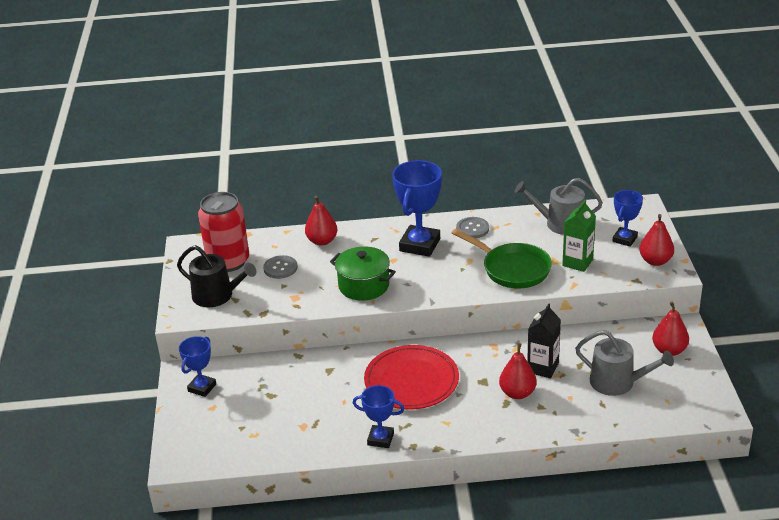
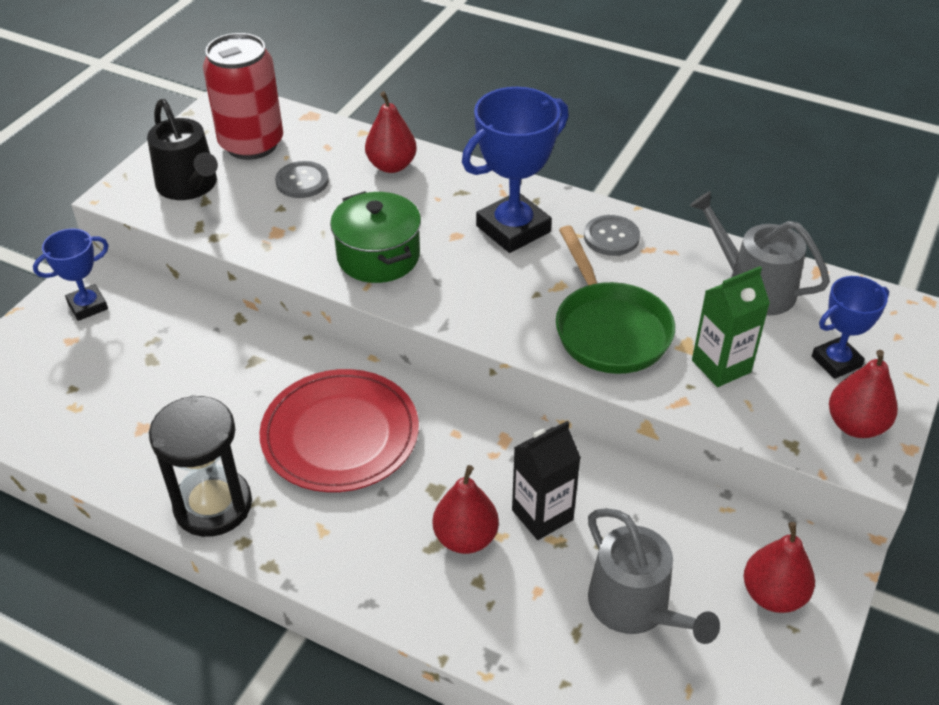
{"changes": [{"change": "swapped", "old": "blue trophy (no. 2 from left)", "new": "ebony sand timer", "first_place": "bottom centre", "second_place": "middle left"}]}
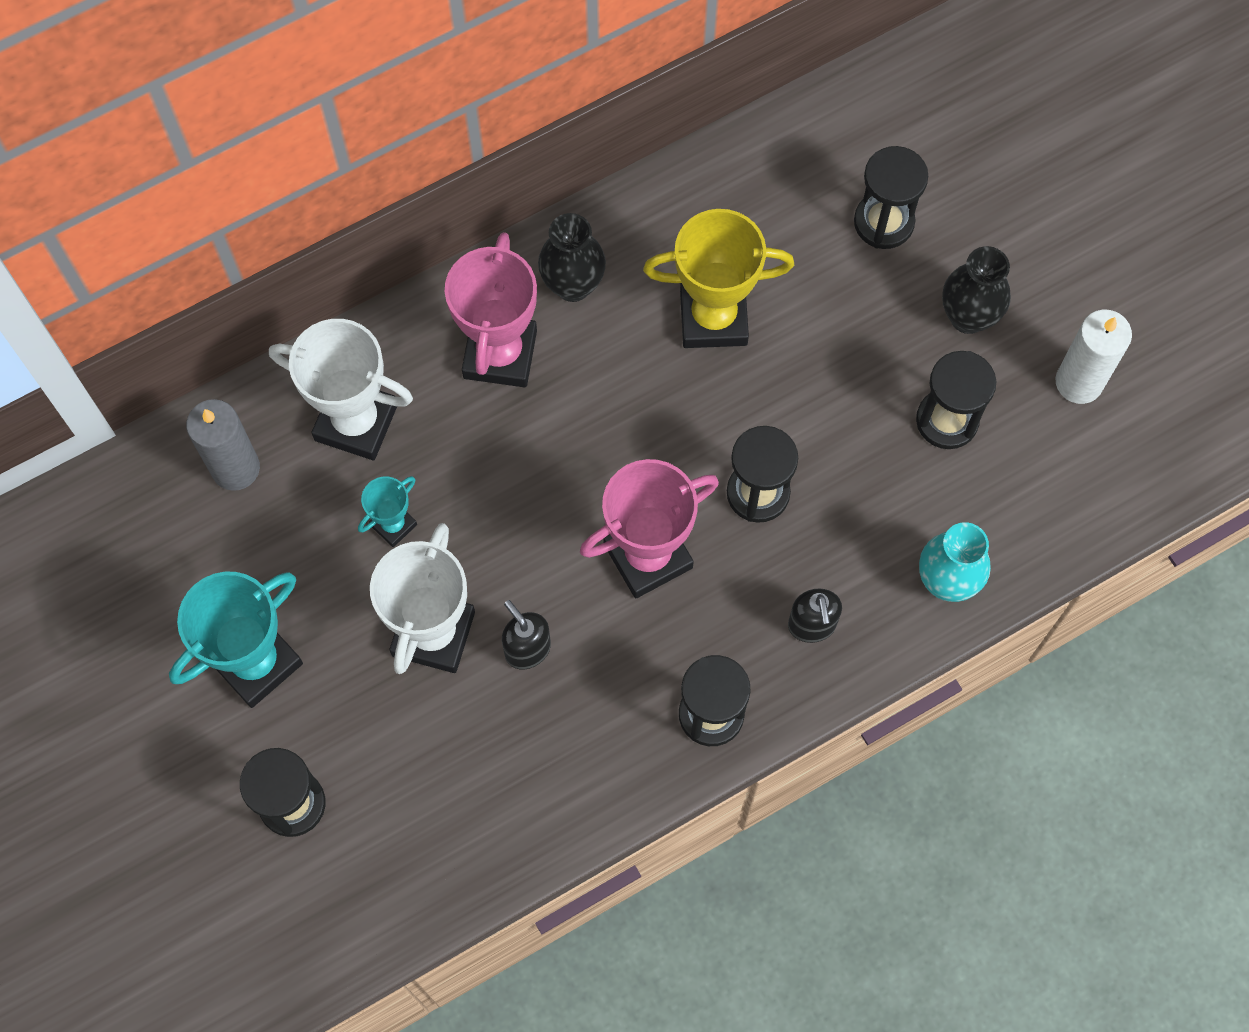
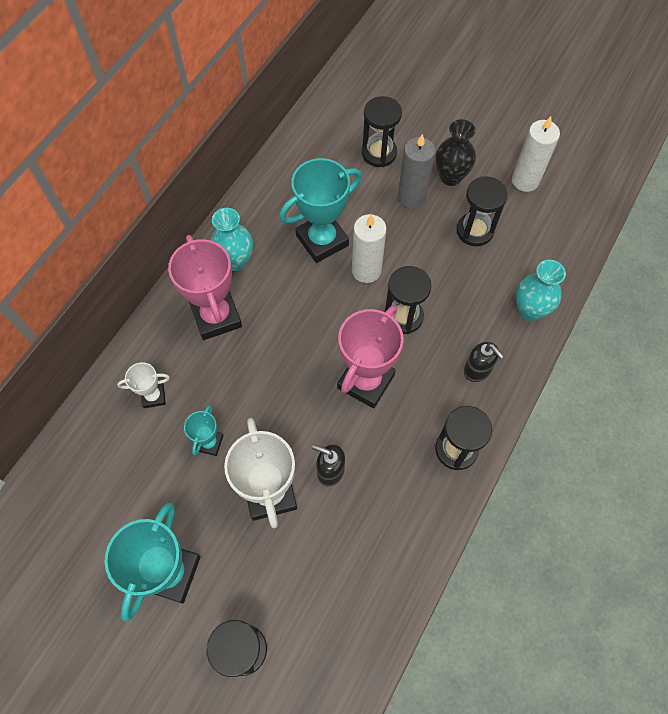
{"changes": [{"change": "repainted", "old": "golden trophy", "new": "turquoise trophy (no. 3 from left)", "first_place": "top centre", "second_place": "top centre"}, {"change": "repainted", "old": "ebony flower vase (no. 1 from left)", "new": "turquoise flower vase (no. 1 from left)", "first_place": "top centre", "second_place": "centre"}, {"change": "scaled", "old": "white trophy (no. 1 from left)", "first_place": "middle left", "second_place": "middle left", "factor": 0.51}, {"change": "shifted", "old": "gray wax candle", "first_place": "middle left", "second_place": "top centre"}, {"change": "new", "new": "white wax candle (no. 1 from left)", "second_place": "centre"}]}
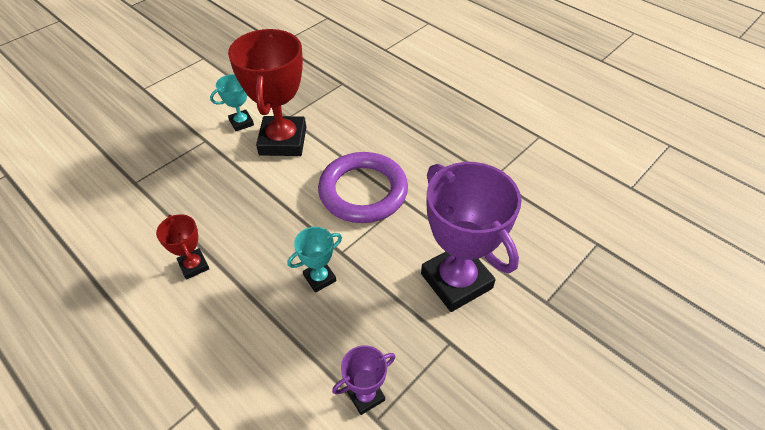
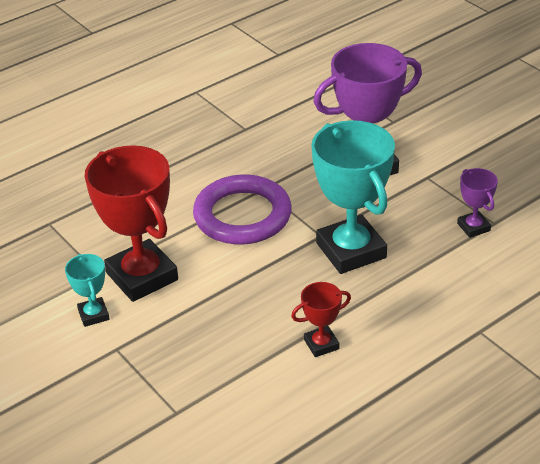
{"changes": [{"change": "rotated", "old": "scarlet trophy (no. 2 from left in the first image)", "first_place": "top centre", "second_place": "middle left", "degrees": 45}, {"change": "scaled", "old": "turquoise trophy (no. 2 from left)", "first_place": "centre", "second_place": "centre", "factor": 2.12}]}
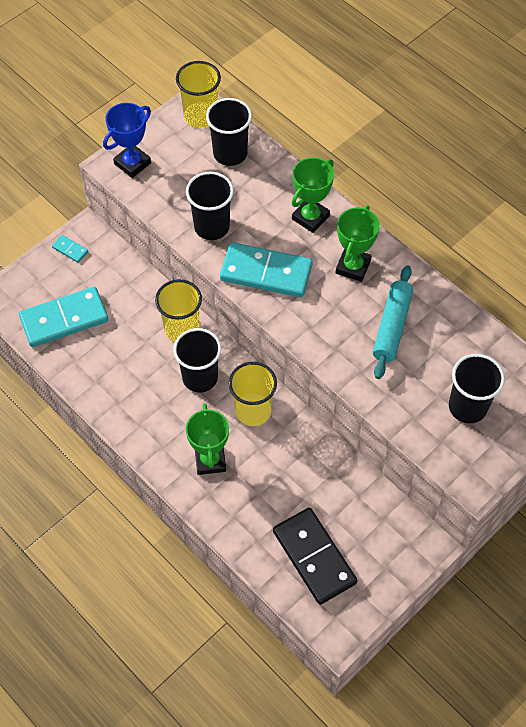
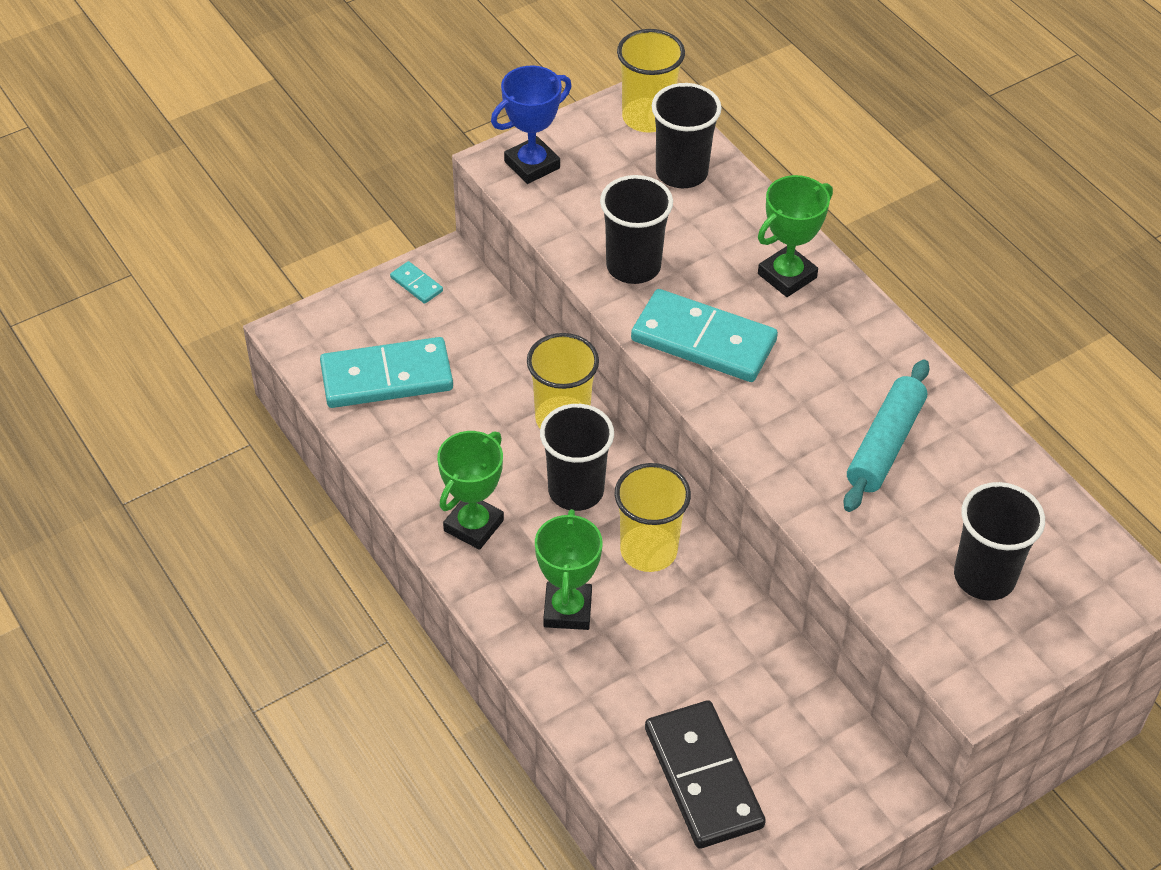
{"changes": [{"change": "shifted", "old": "leaf-green trophy (no. 3 from left in the first image)", "new": "leaf-green trophy (no. 1 from left)", "first_place": "middle right", "second_place": "centre"}]}
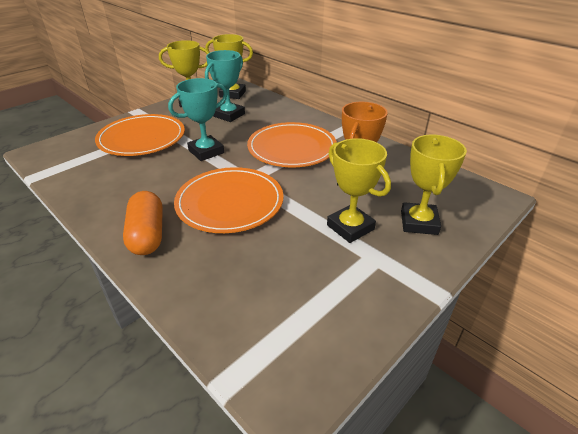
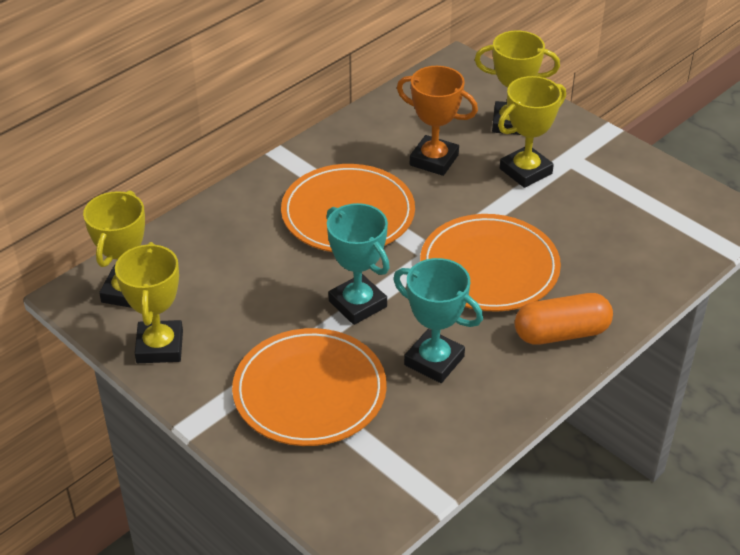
{"changes": [{"change": "shifted", "old": "turquoise trophy (no. 2 from left)", "first_place": "top centre", "second_place": "centre"}]}
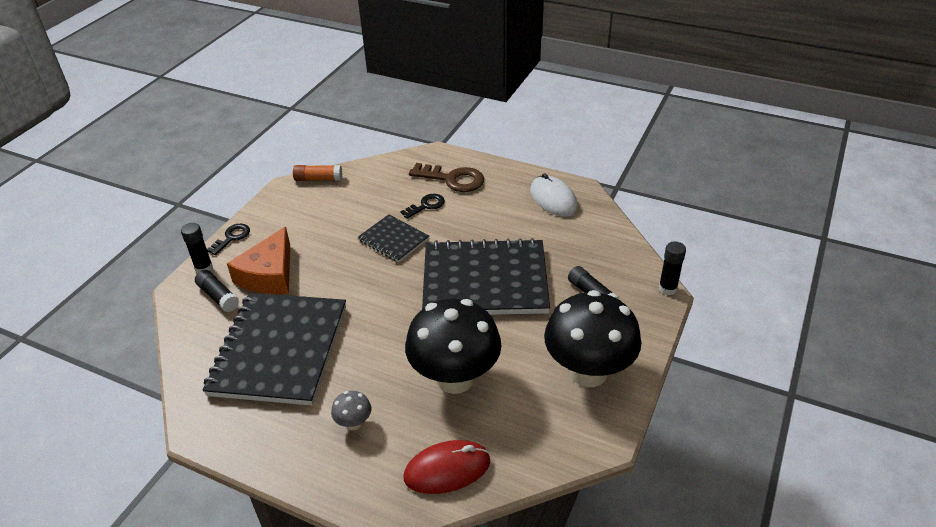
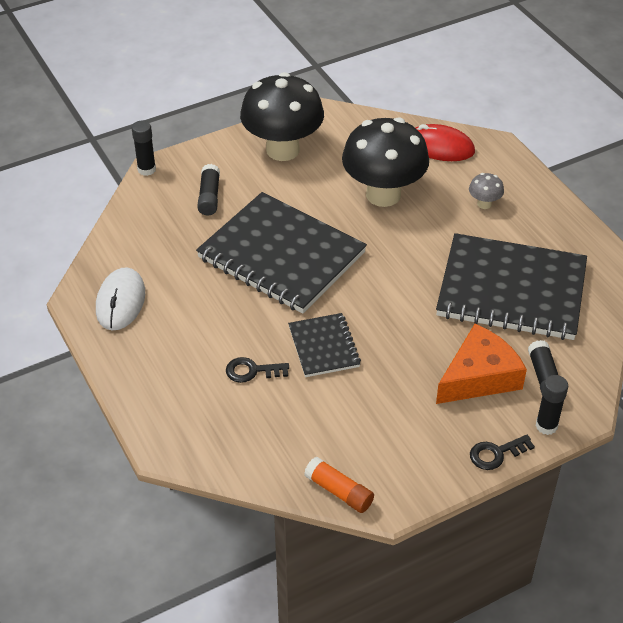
{"changes": [{"change": "gone", "old": "russet key", "first_place": "centre"}, {"change": "rotated", "old": "ebony notepad (no. 1 from left in the first image)", "first_place": "middle left", "second_place": "middle right", "degrees": 60}]}
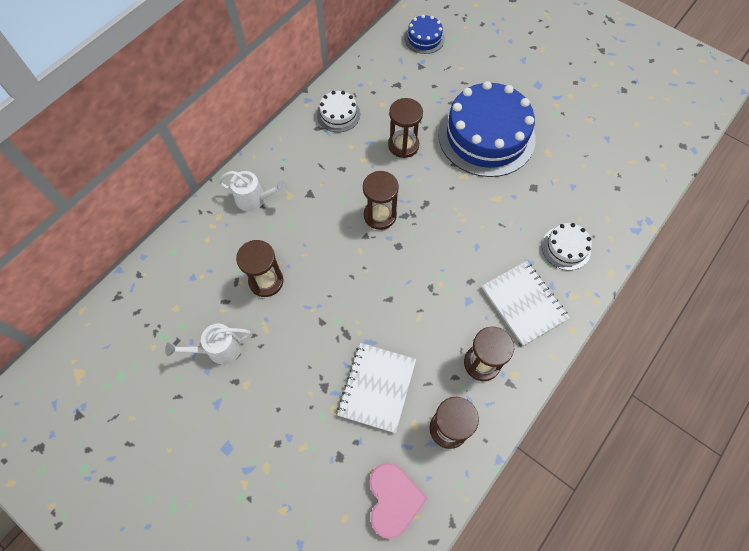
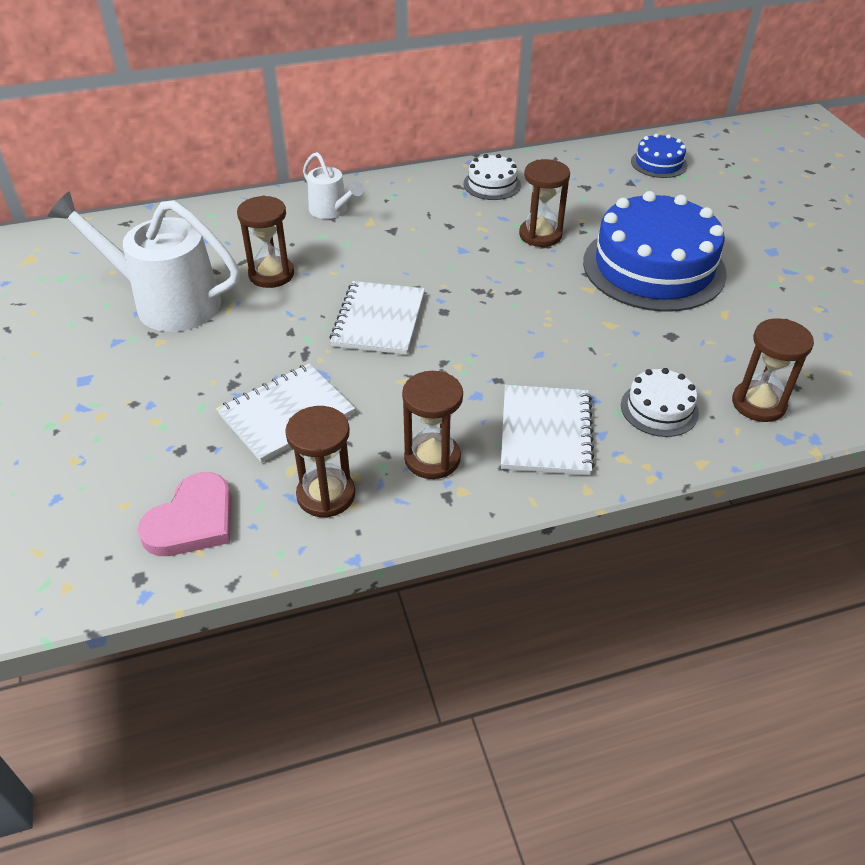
{"changes": [{"change": "shifted", "old": "russet sand timer (no. 2 from left in the first image)", "new": "russet sand timer (no. 5 from left)", "first_place": "centre", "second_place": "middle right"}, {"change": "scaled", "old": "white watering can (no. 1 from left)", "first_place": "middle left", "second_place": "top left", "factor": 1.89}, {"change": "new", "new": "white notepad (no. 2 from left)", "second_place": "centre"}]}
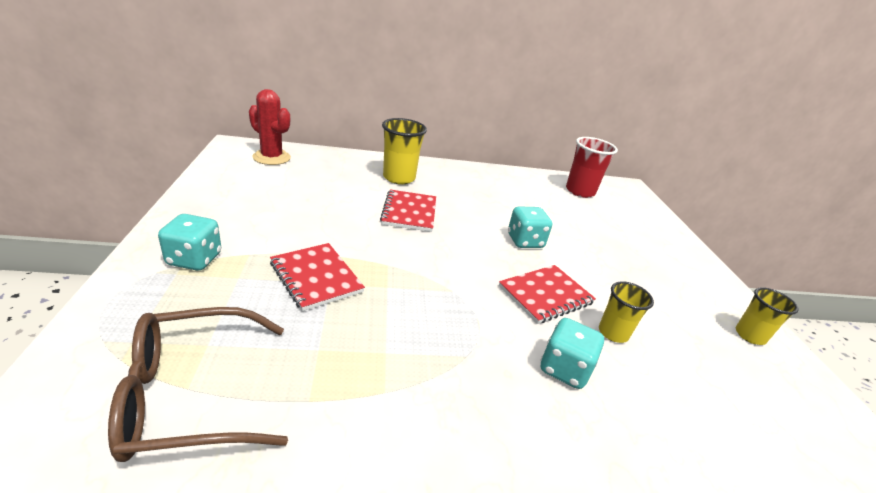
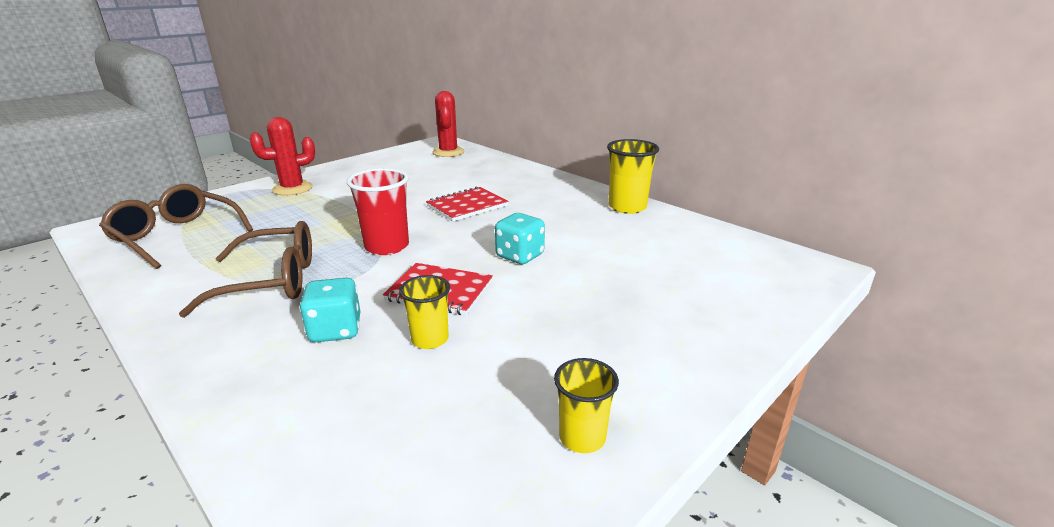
{"changes": [{"change": "shifted", "old": "golden tumbler (no. 1 from left in the first image)", "new": "golden tumbler (no. 3 from left)", "first_place": "top centre", "second_place": "centre"}, {"change": "shifted", "old": "scarlet tumbler", "first_place": "middle right", "second_place": "centre"}, {"change": "swapped", "old": "turquoise dice (no. 1 from left)", "new": "scarlet saguaro cactus (no. 1 from left)", "first_place": "middle left", "second_place": "top left"}, {"change": "gone", "old": "scarlet notepad (no. 1 from left)", "first_place": "centre"}, {"change": "new", "new": "russet glasses (no. 2 from left)", "second_place": "middle left"}]}
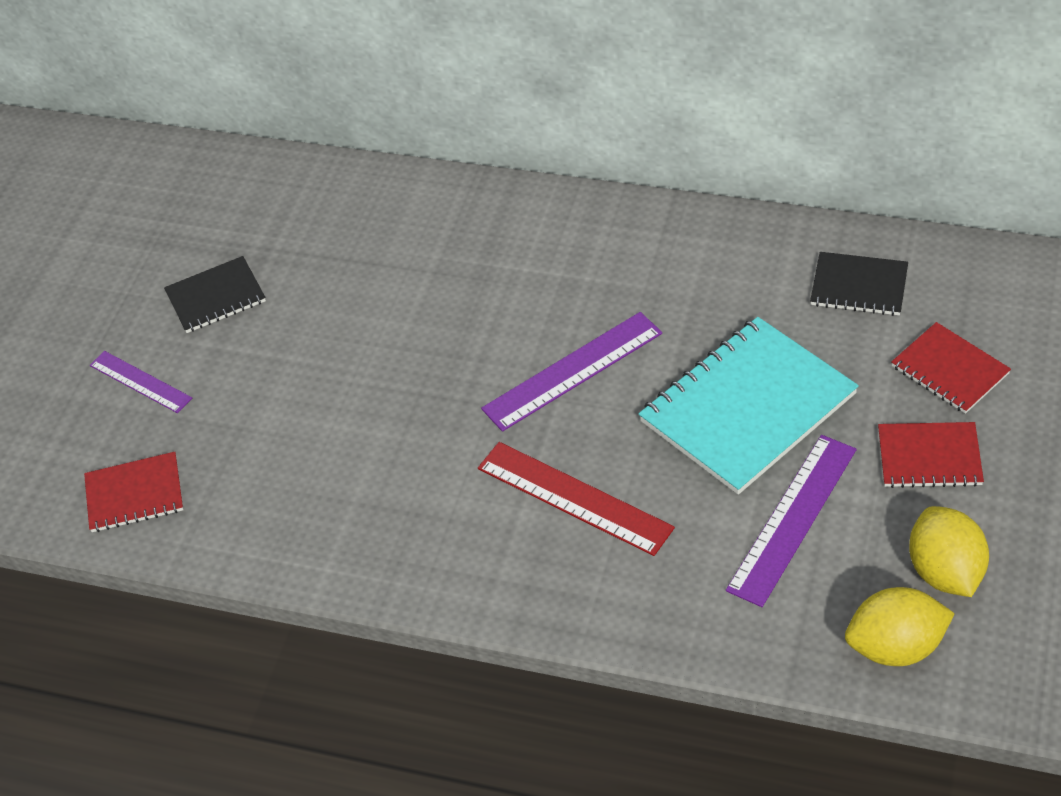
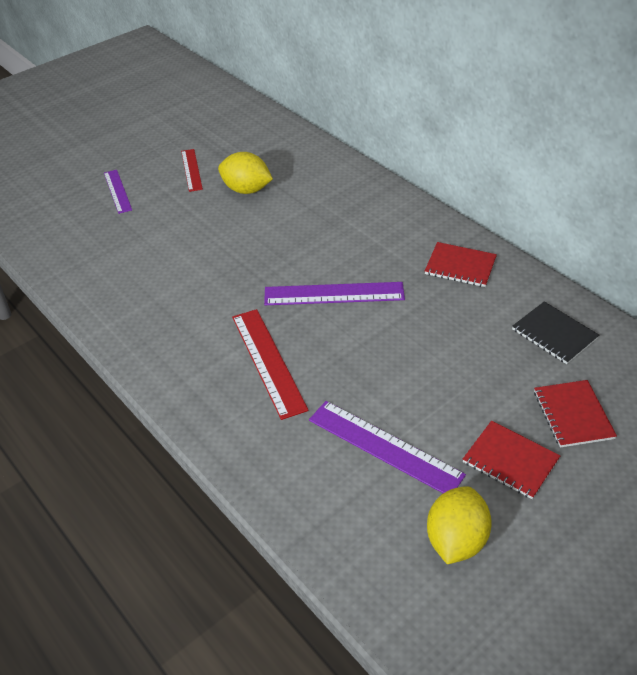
{"changes": [{"change": "swapped", "old": "ebony notepad (no. 1 from left)", "new": "scarlet ruler (no. 1 from left)", "first_place": "middle left", "second_place": "top left"}, {"change": "gone", "old": "turquoise notepad", "first_place": "middle right"}, {"change": "rotated", "old": "purple ruler (no. 3 from left)", "first_place": "middle right", "second_place": "centre", "degrees": 60}, {"change": "shifted", "old": "scarlet notepad (no. 1 from left)", "first_place": "middle left", "second_place": "middle right"}, {"change": "shifted", "old": "golden citrus fruit (no. 1 from left)", "first_place": "bottom right", "second_place": "top centre"}]}
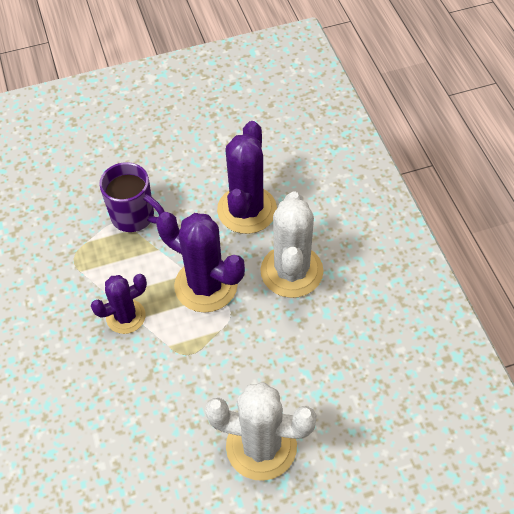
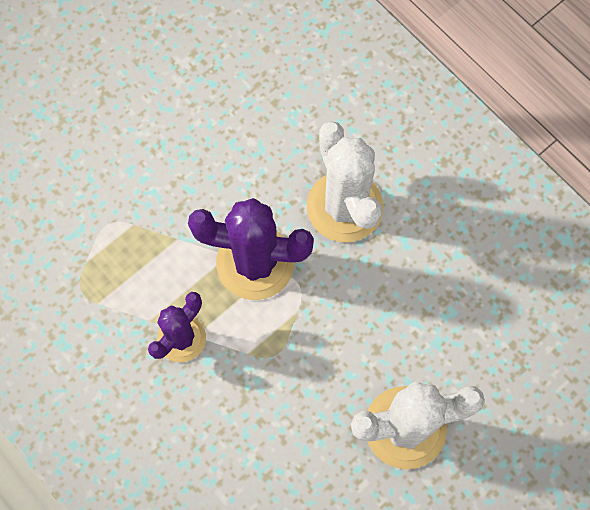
{"changes": [{"change": "gone", "old": "purple saguaro cactus (no. 3 from left)", "first_place": "centre"}, {"change": "gone", "old": "purple mug", "first_place": "middle left"}]}
